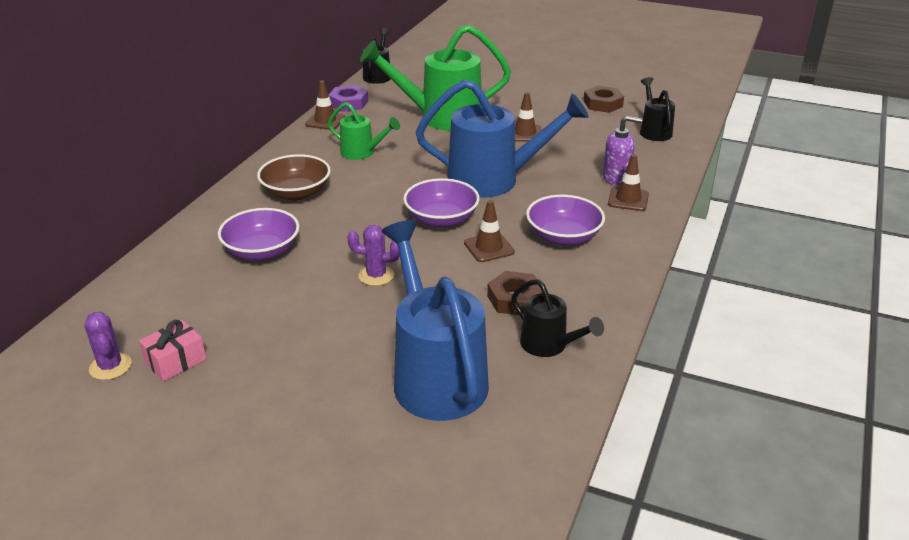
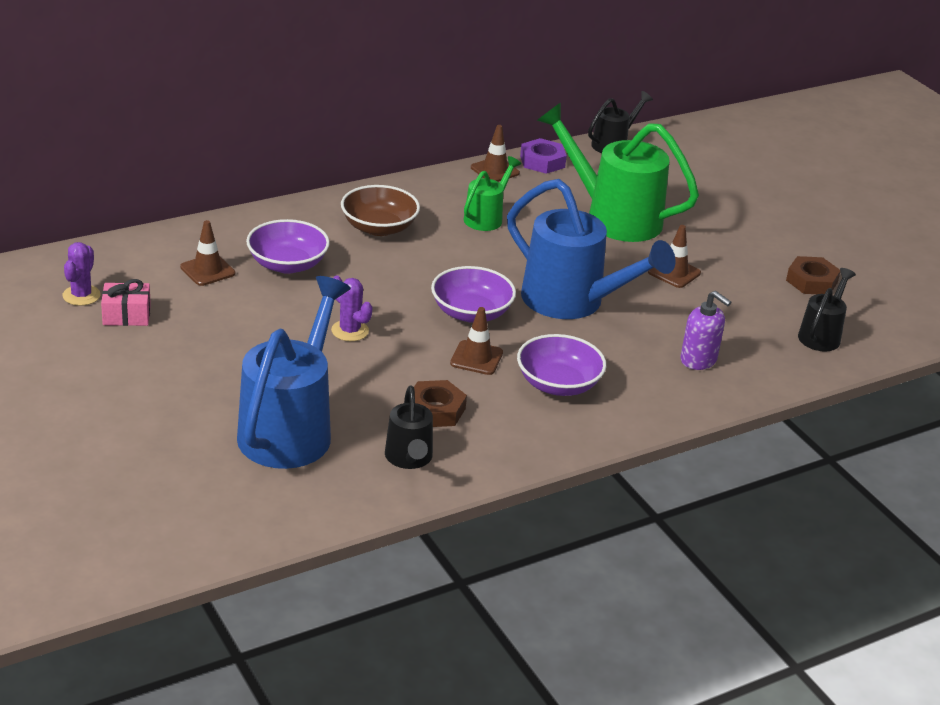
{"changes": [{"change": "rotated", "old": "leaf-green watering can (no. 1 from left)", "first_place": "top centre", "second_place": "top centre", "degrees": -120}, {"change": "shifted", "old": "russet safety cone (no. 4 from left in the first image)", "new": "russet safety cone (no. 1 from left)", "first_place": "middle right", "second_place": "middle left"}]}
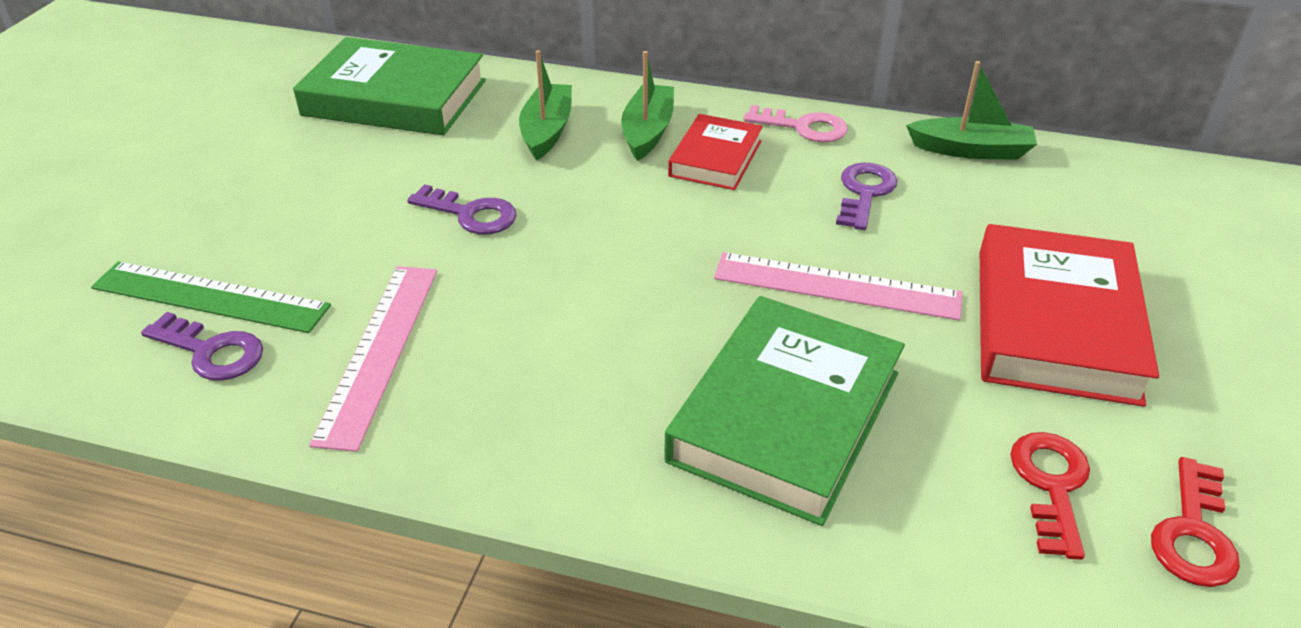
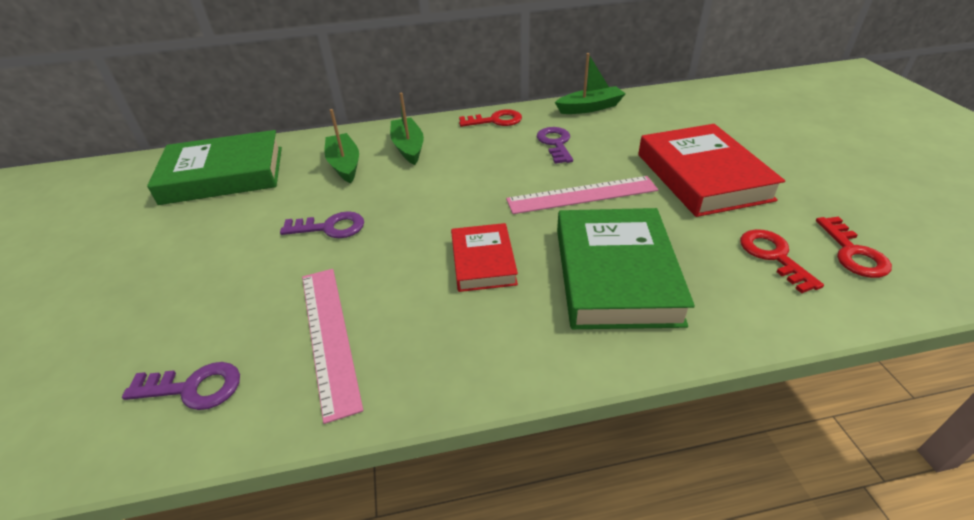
{"changes": [{"change": "repainted", "old": "pink key", "new": "scarlet key (no. 1 from left)", "first_place": "top centre", "second_place": "top centre"}, {"change": "shifted", "old": "scarlet hardback (no. 1 from left)", "first_place": "top centre", "second_place": "centre"}, {"change": "gone", "old": "leaf-green ruler", "first_place": "middle left"}]}
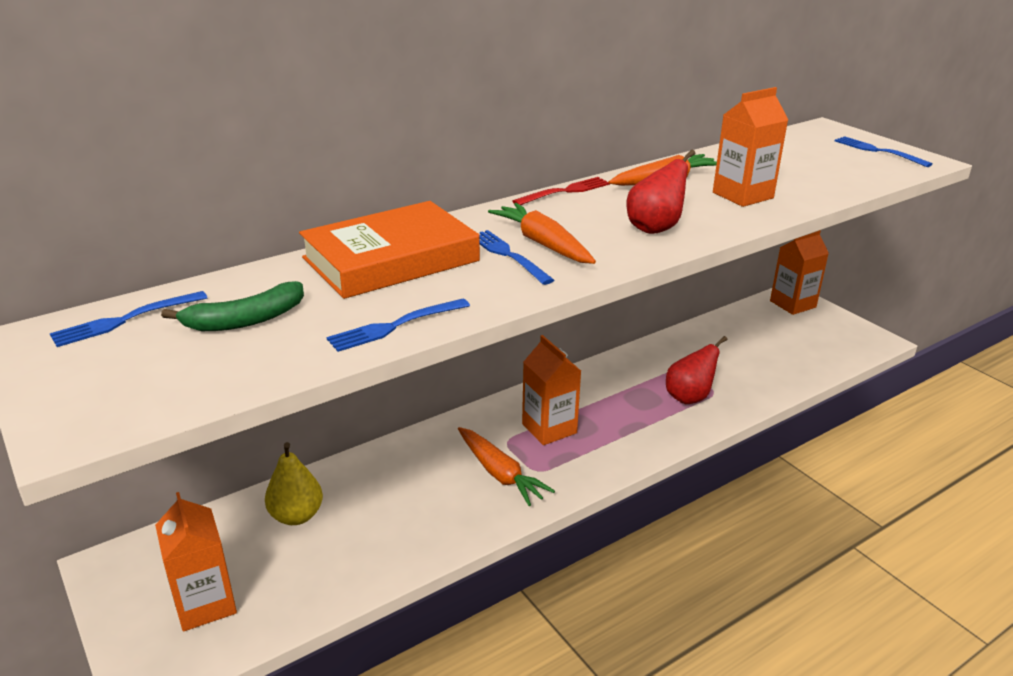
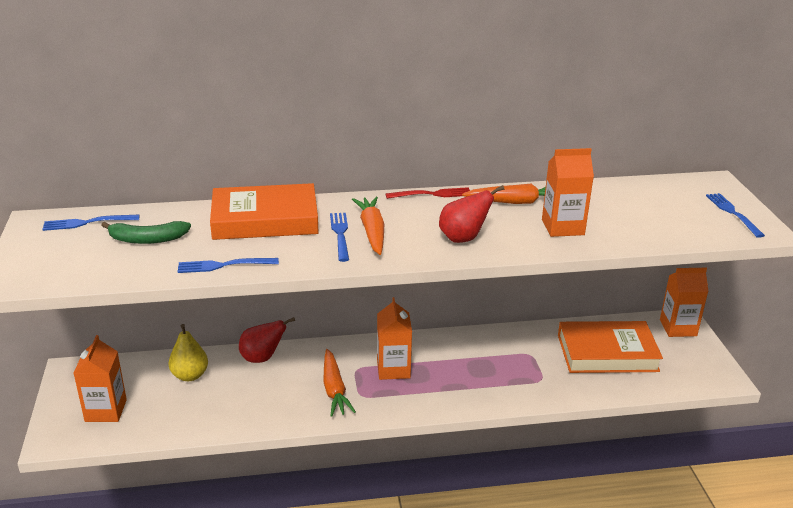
{"changes": [{"change": "shifted", "old": "scarlet toy pear (no. 2 from left in the first image)", "new": "scarlet toy pear (no. 1 from left)", "first_place": "middle right", "second_place": "bottom centre"}, {"change": "new", "new": "orange hardback (no. 2 from left)", "second_place": "bottom right"}]}
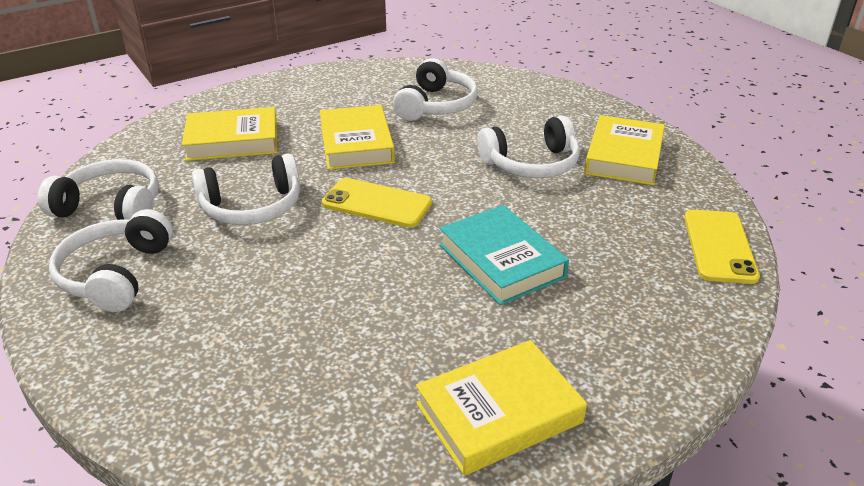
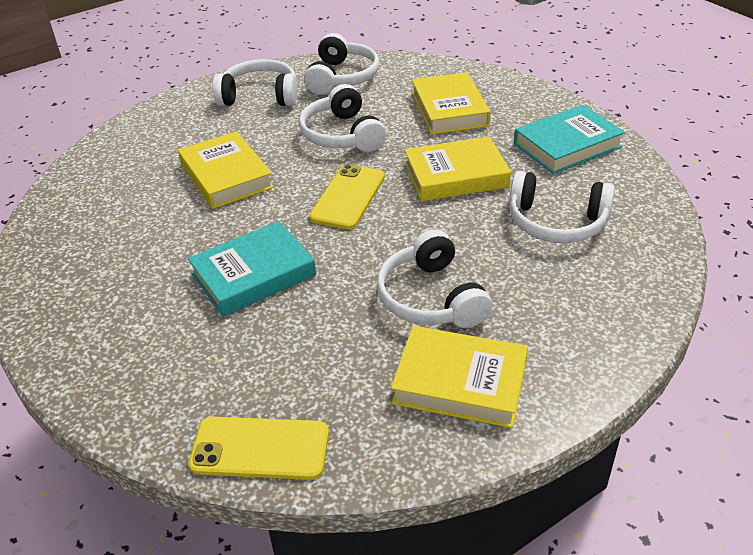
{"changes": [{"change": "shifted", "old": "golden hardback (no. 3 from left in the first image)", "new": "golden hardback (no. 1 from left)", "first_place": "bottom centre", "second_place": "top left"}, {"change": "new", "new": "turquoise hardback (no. 2 from left)", "second_place": "top right"}]}
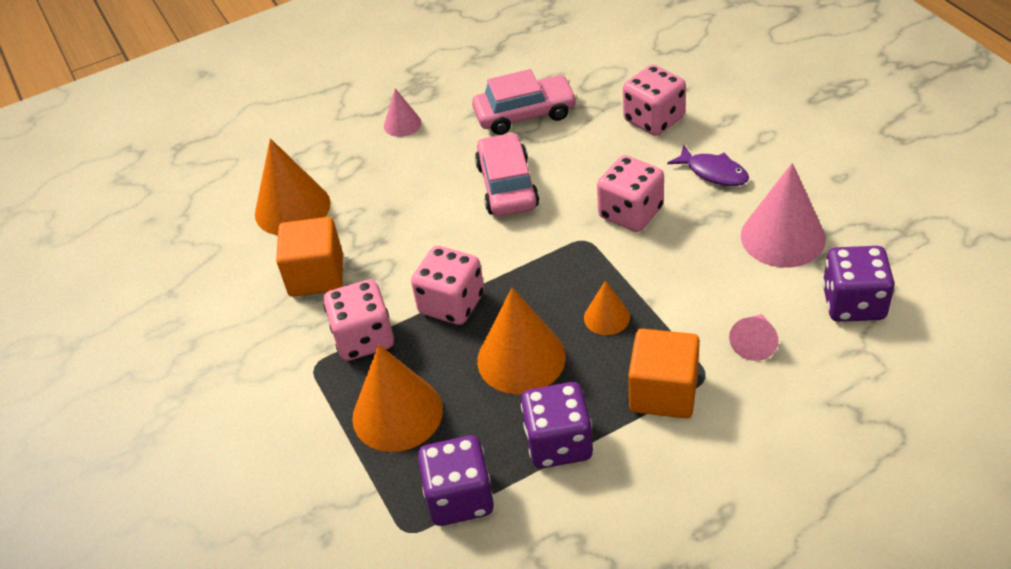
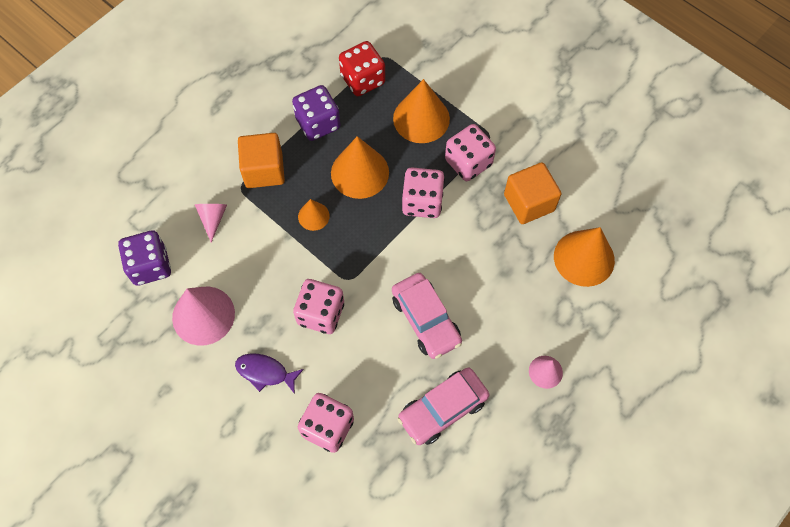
{"changes": [{"change": "repainted", "old": "purple dice (no. 1 from left)", "new": "scarlet dice", "first_place": "bottom centre", "second_place": "top centre"}]}
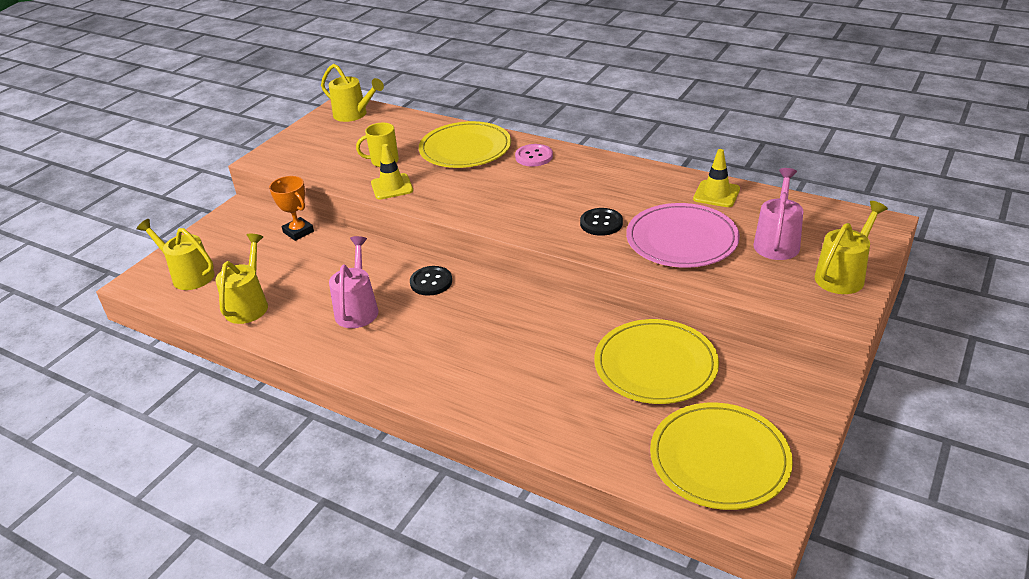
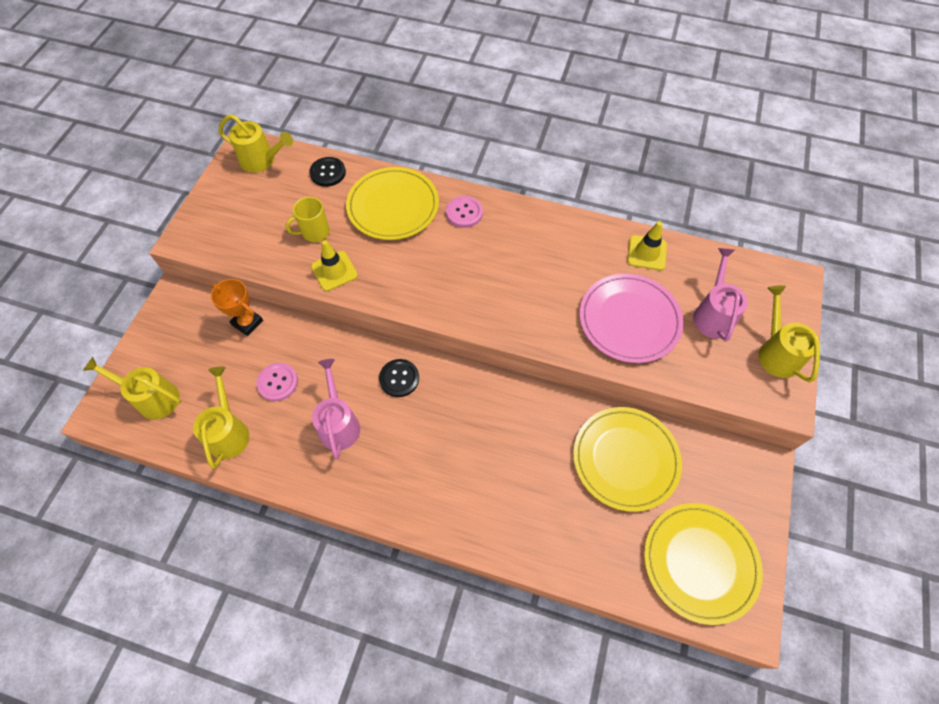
{"changes": [{"change": "rotated", "old": "golden watering can (no. 4 from left)", "first_place": "middle right", "second_place": "middle right", "degrees": -45}, {"change": "shifted", "old": "ebony sewing button (no. 2 from left in the first image)", "new": "ebony sewing button (no. 1 from left)", "first_place": "centre", "second_place": "top centre"}, {"change": "new", "new": "pink sewing button (no. 1 from left)", "second_place": "middle left"}]}
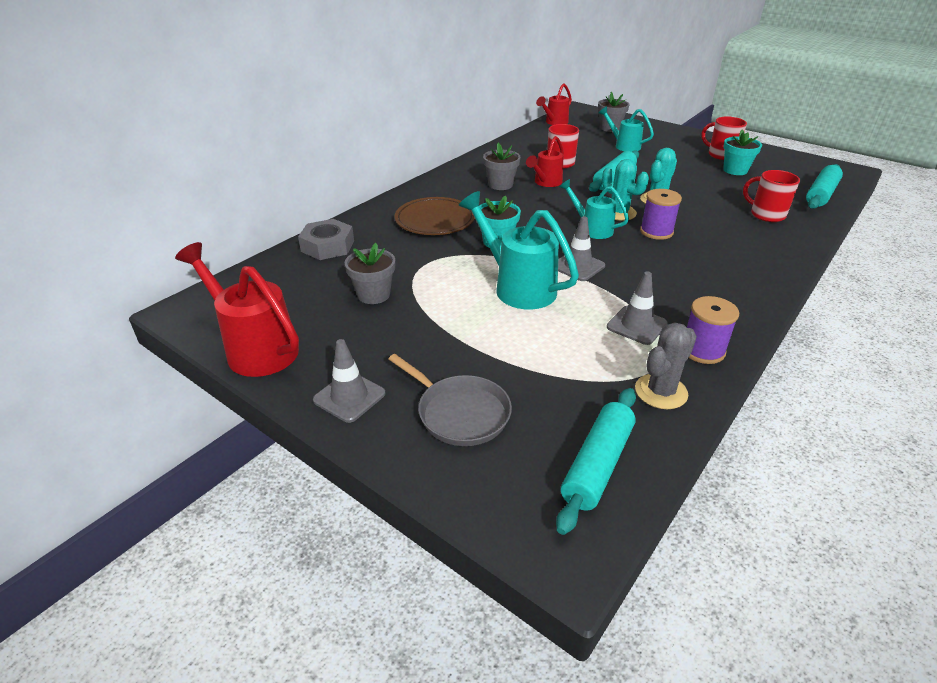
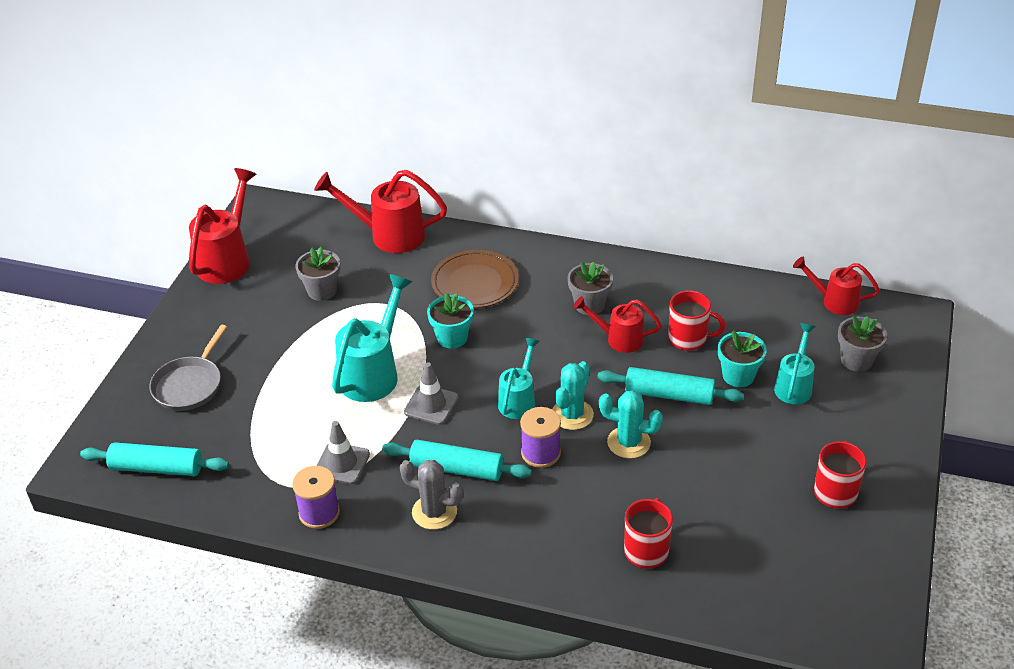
{"changes": [{"change": "shifted", "old": "turquoise flower pot (no. 2 from left)", "first_place": "top right", "second_place": "middle right"}, {"change": "shifted", "old": "turquoise rolling pin (no. 3 from left in the first image)", "new": "turquoise rolling pin (no. 2 from left)", "first_place": "top right", "second_place": "bottom centre"}, {"change": "swapped", "old": "gray hex nut", "new": "scarlet watering can (no. 2 from left)", "first_place": "centre", "second_place": "top centre"}, {"change": "shifted", "old": "gray saguaro cactus", "first_place": "middle right", "second_place": "bottom centre"}, {"change": "gone", "old": "gray safety cone (no. 1 from left)", "first_place": "centre"}]}
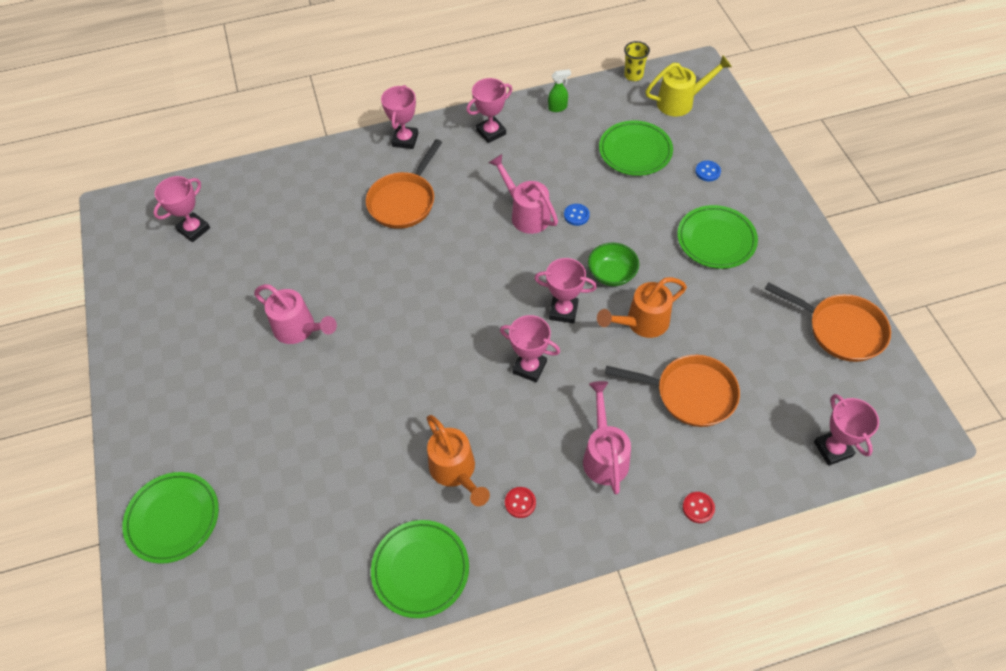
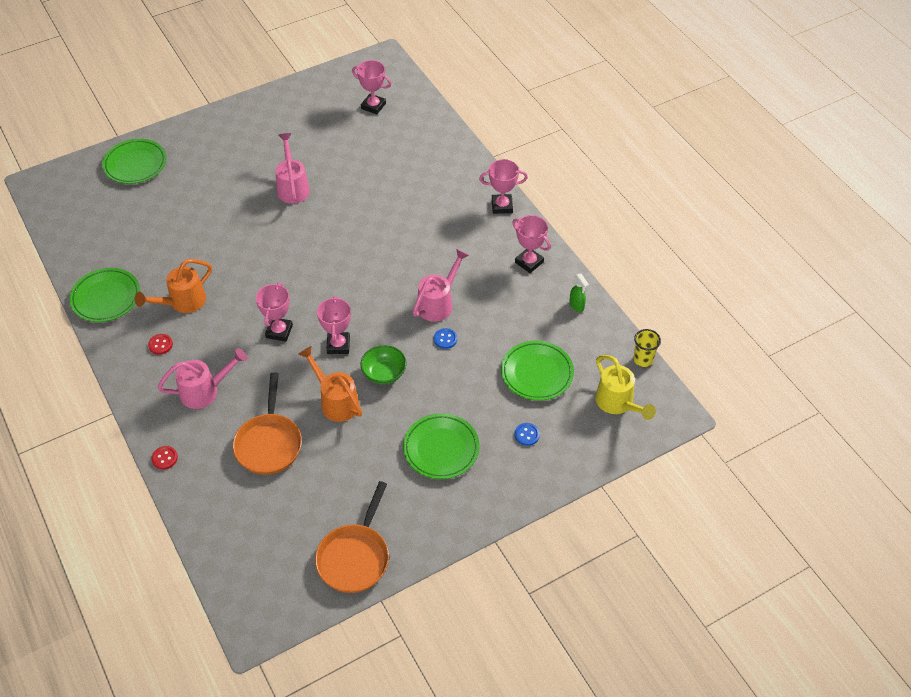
{"changes": [{"change": "gone", "old": "orange frying pan (no. 1 from left)", "first_place": "top centre"}, {"change": "rotated", "old": "pink watering can (no. 1 from left in the first image)", "first_place": "middle left", "second_place": "top left", "degrees": 150}, {"change": "gone", "old": "pink trophy (no. 6 from left)", "first_place": "middle right"}]}
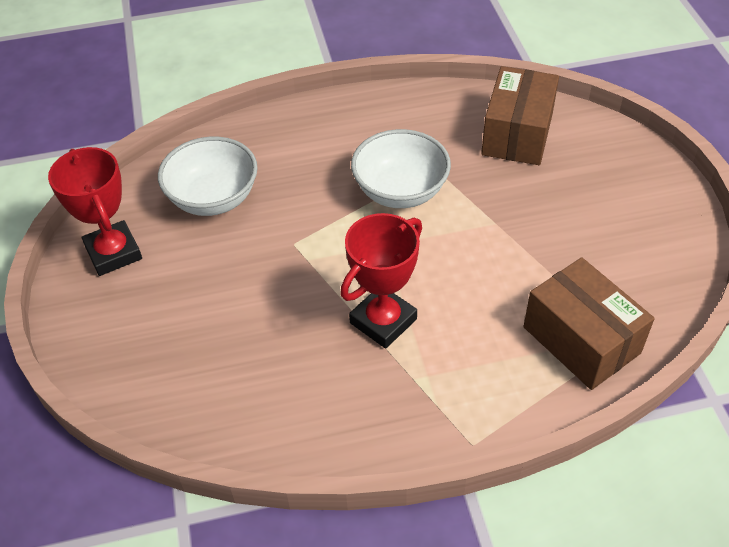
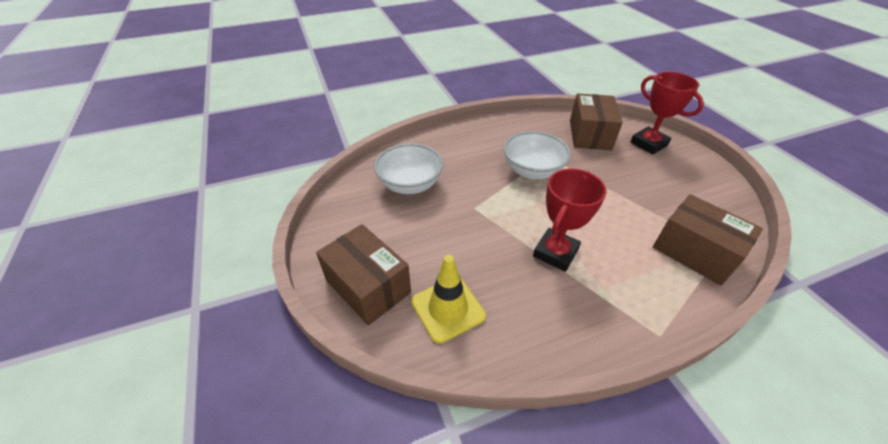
{"changes": [{"change": "shifted", "old": "scarlet trophy (no. 1 from left in the first image)", "new": "scarlet trophy (no. 2 from left)", "first_place": "middle left", "second_place": "top right"}, {"change": "new", "new": "russet parcel (no. 1 from left)", "second_place": "centre"}, {"change": "new", "new": "golden safety cone", "second_place": "bottom centre"}]}
